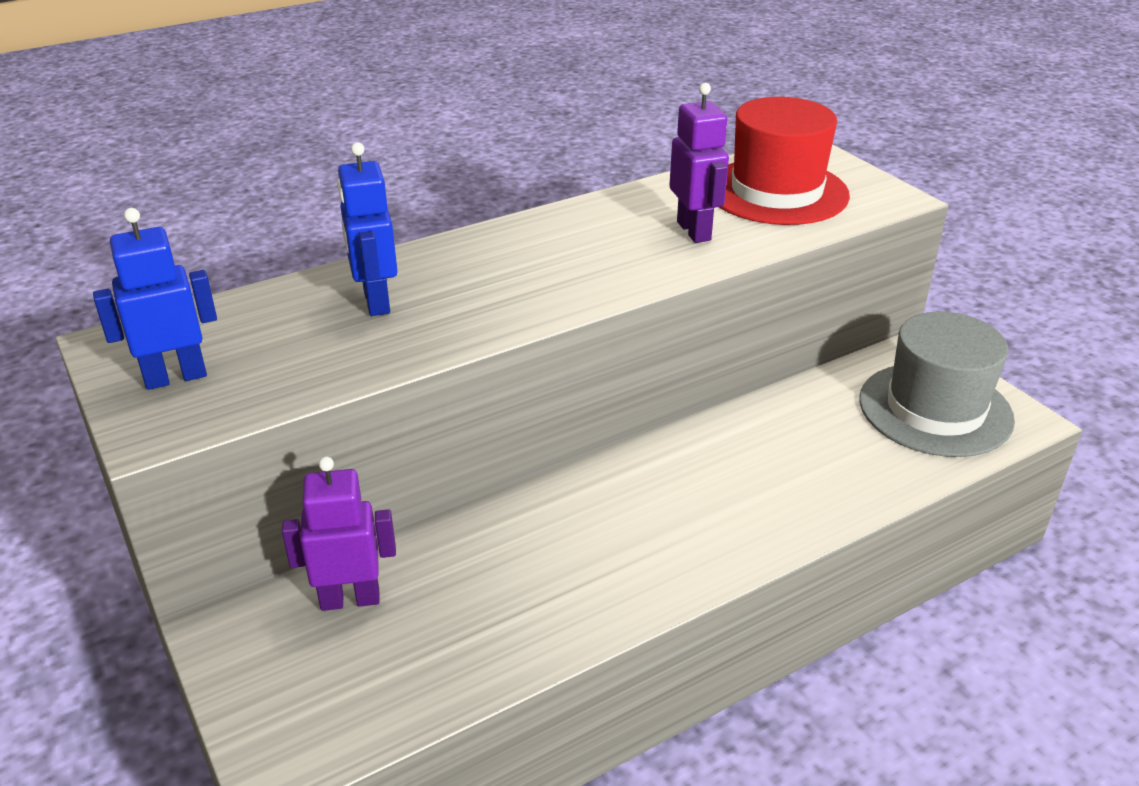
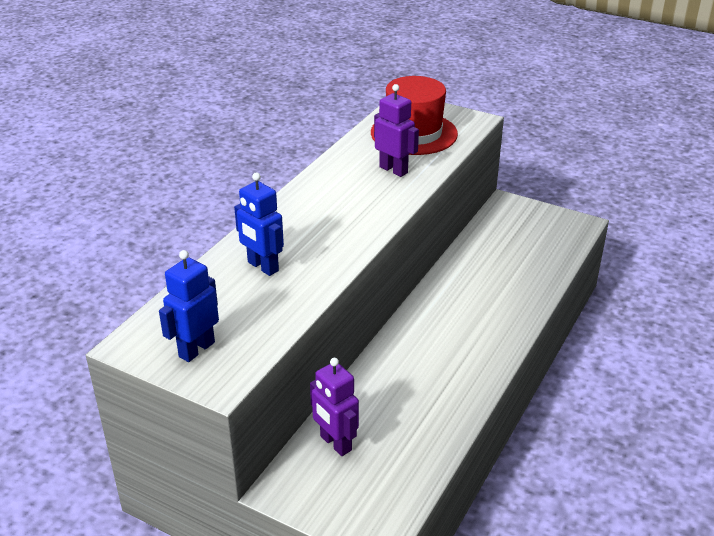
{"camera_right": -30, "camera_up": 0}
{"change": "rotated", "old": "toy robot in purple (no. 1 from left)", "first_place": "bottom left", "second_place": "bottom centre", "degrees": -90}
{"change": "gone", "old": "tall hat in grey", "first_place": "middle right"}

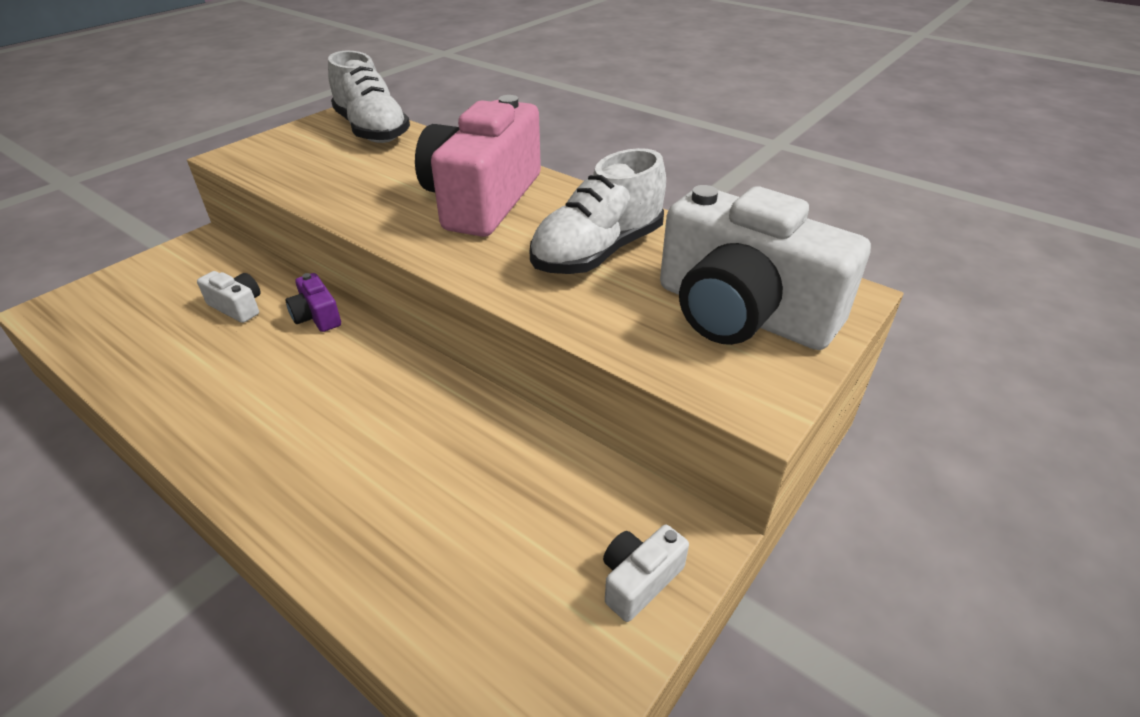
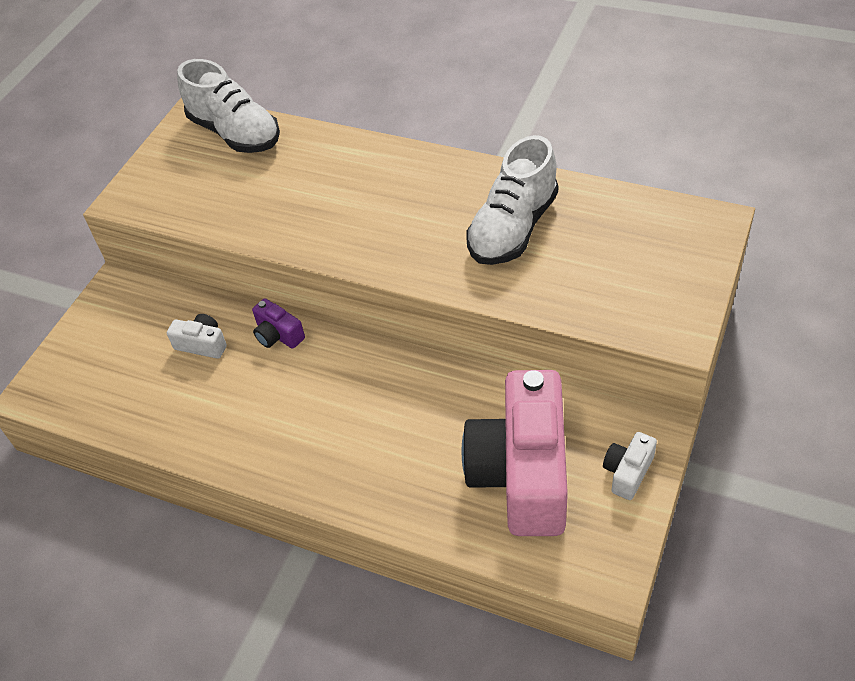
{"camera_right": -10, "camera_up": 10}
{"change": "shifted", "old": "compact camera in rosy", "first_place": "top centre", "second_place": "centre"}
{"change": "gone", "old": "compact camera in pure white (no. 3 from left)", "first_place": "middle right"}

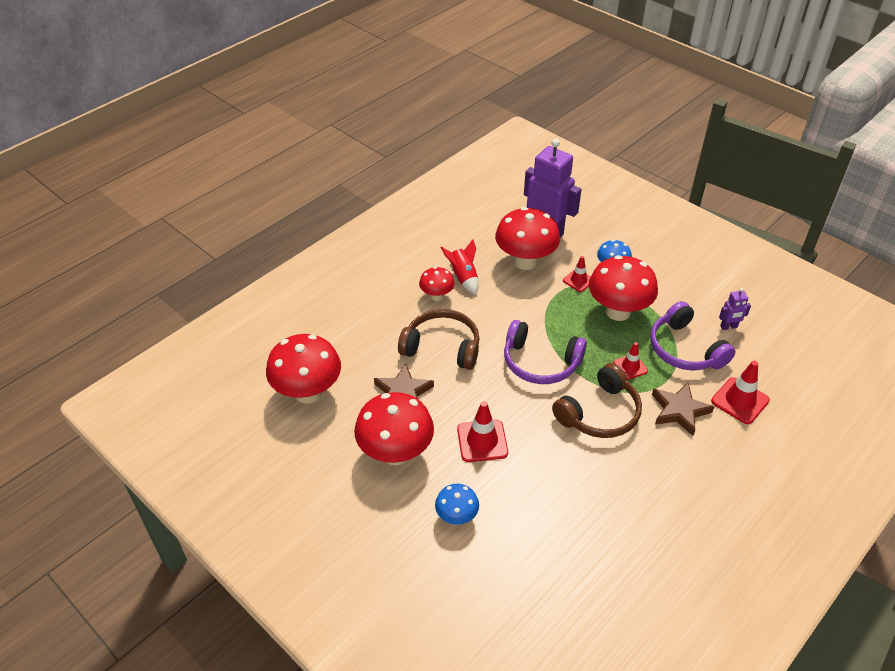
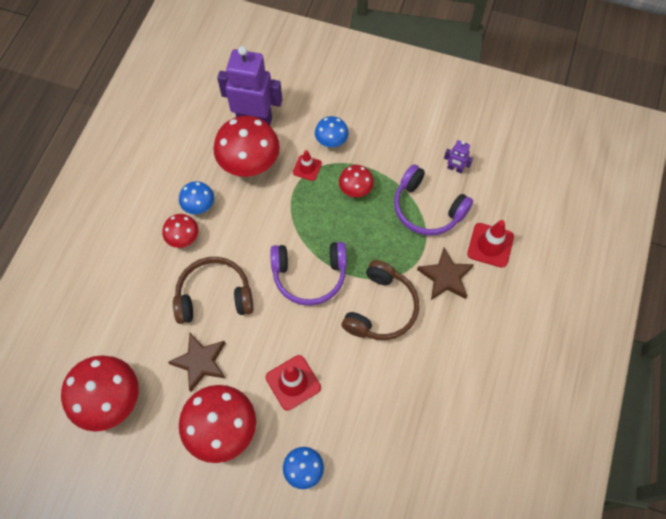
{"camera_right": -25, "camera_up": 20}
{"change": "swapped", "old": "toy rocket in scarlet", "new": "fungus in cobalt (no. 1 from left)", "first_place": "centre", "second_place": "middle left"}
{"change": "scaled", "old": "fungus in scarlet (no. 5 from left)", "first_place": "middle right", "second_place": "centre", "factor": 0.53}
{"change": "gone", "old": "road cone in scarlet (no. 3 from left)", "first_place": "middle right"}
{"change": "rotated", "old": "toy robot in purple (no. 2 from left)", "first_place": "middle right", "second_place": "top right", "degrees": 60}

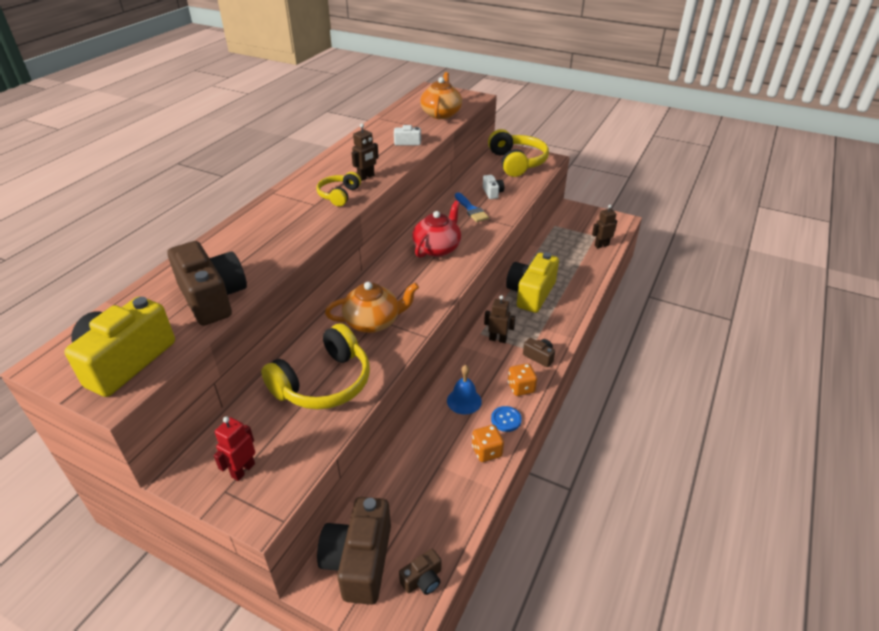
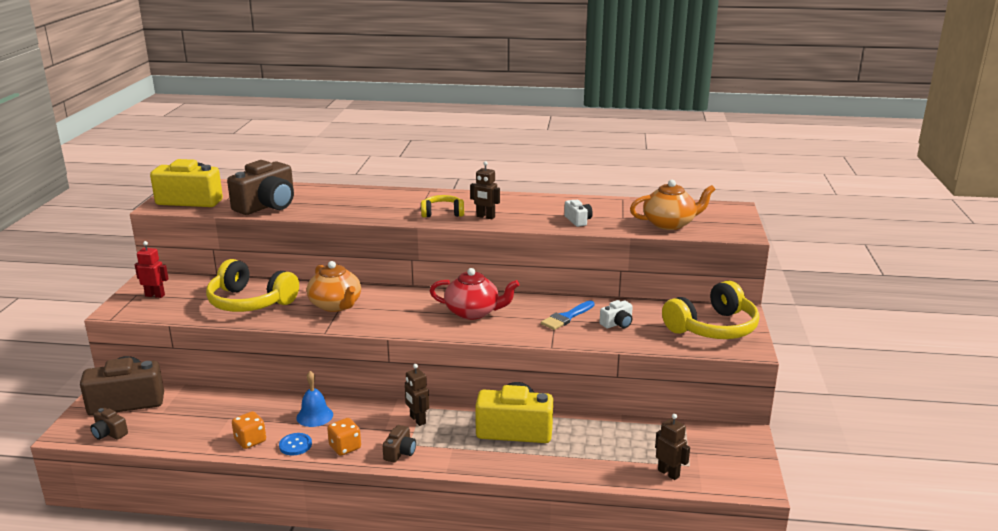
{"camera_right": 70, "camera_up": -15}
{"change": "rotated", "old": "toy robot in dark brown (no. 2 from left in the first image)", "first_place": "centre", "second_place": "bottom centre", "degrees": 150}

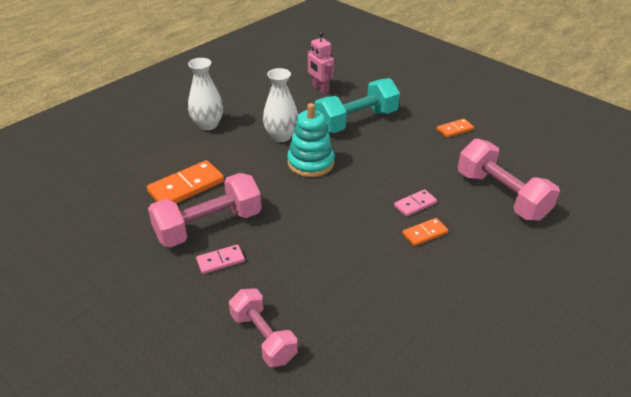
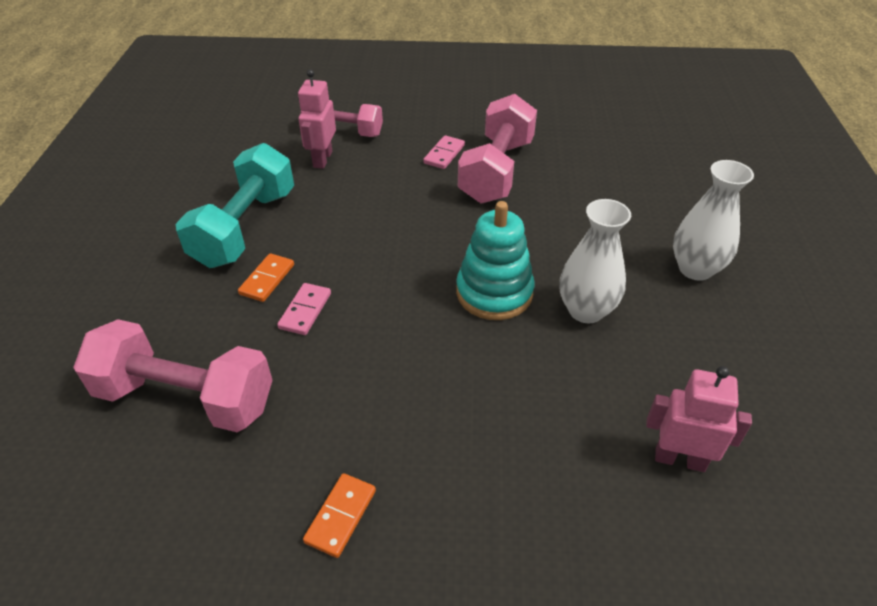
{"camera_right": 140, "camera_up": 5}
{"change": "gone", "old": "domino piece in orange (no. 1 from left)", "first_place": "middle left"}
{"change": "shifted", "old": "hand weight in teal", "first_place": "top centre", "second_place": "middle left"}
{"change": "new", "new": "toy robot in rosy (no. 1 from left)", "second_place": "top centre"}

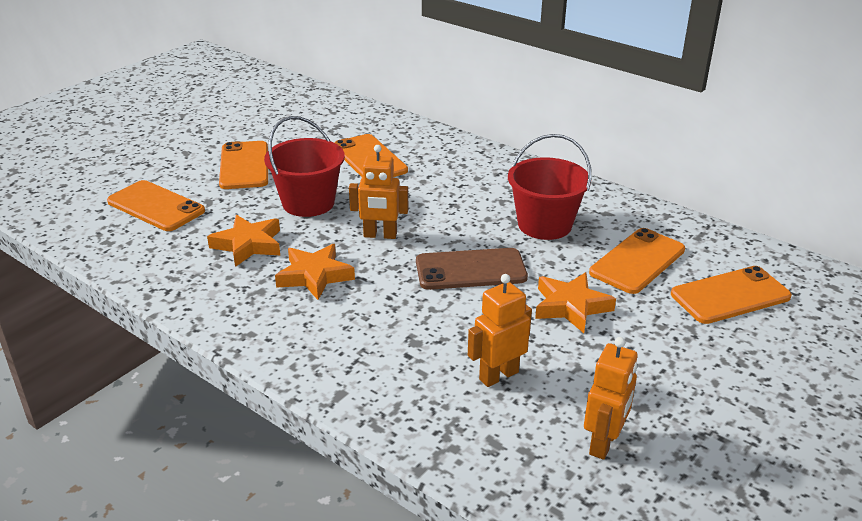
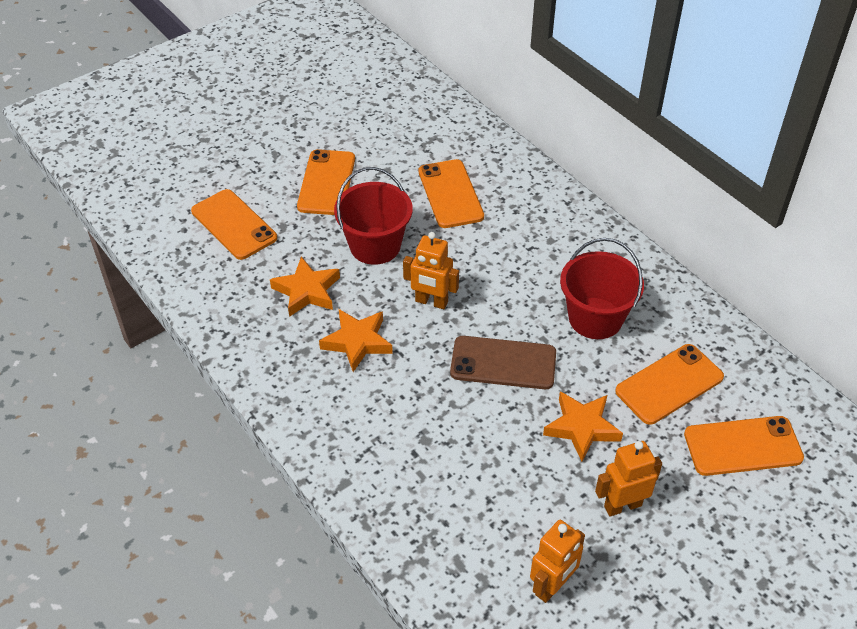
{"camera_right": 15, "camera_up": 15}
{"change": "shifted", "old": "toy robot in orange (no. 2 from left in the first image)", "new": "toy robot in orange (no. 3 from left)", "first_place": "centre", "second_place": "bottom right"}

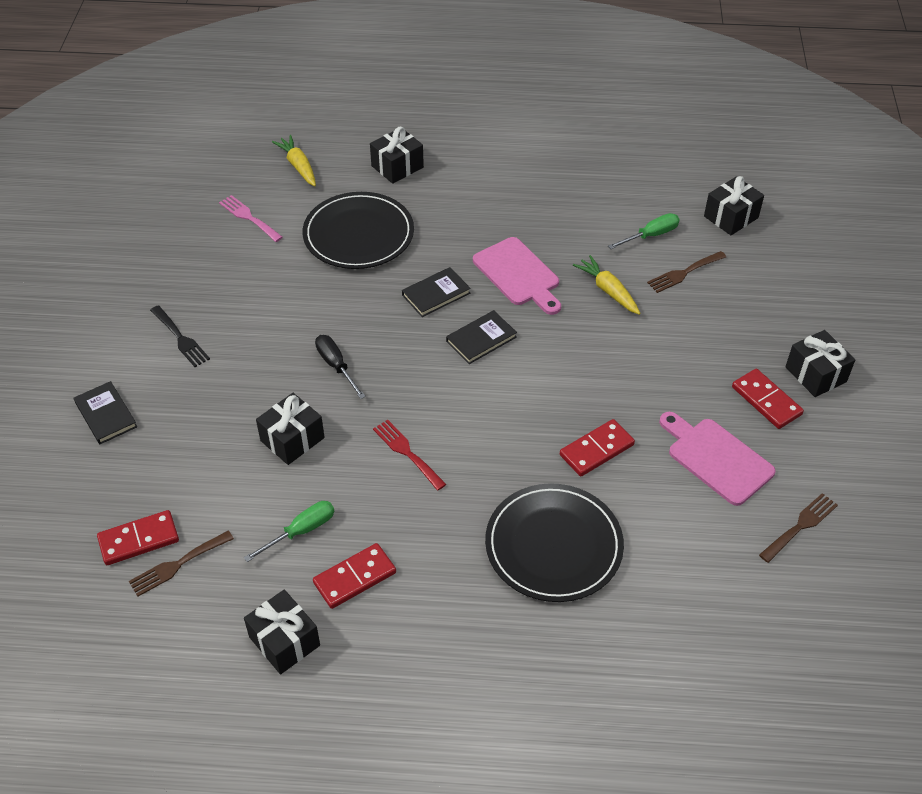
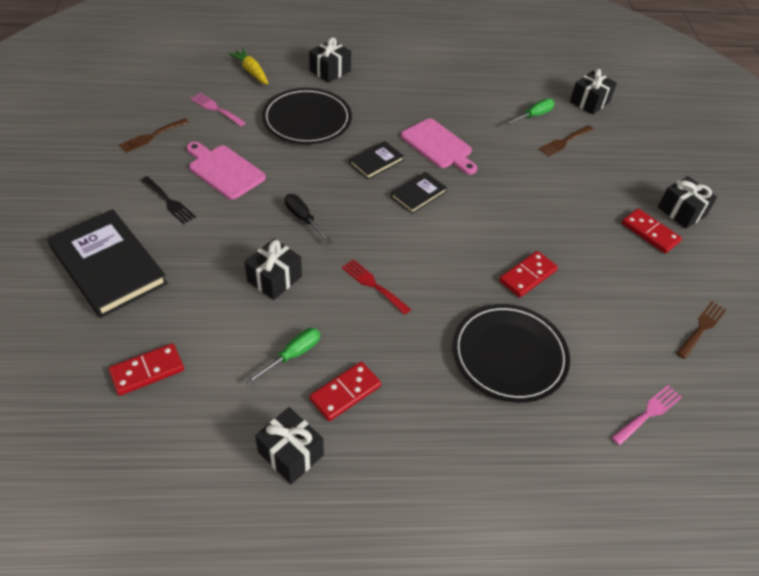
{"camera_right": -10, "camera_up": 0}
{"change": "scaled", "old": "book in ebony (no. 1 from left)", "first_place": "middle left", "second_place": "middle left", "factor": 2.03}
{"change": "shifted", "old": "table fork in dark brown (no. 1 from left)", "first_place": "bottom left", "second_place": "top left"}
{"change": "gone", "old": "root vegetable in bright yellow (no. 2 from left)", "first_place": "centre"}
{"change": "shifted", "old": "chopping board in rosy (no. 2 from left in the first image)", "new": "chopping board in rosy (no. 1 from left)", "first_place": "middle right", "second_place": "top left"}
{"change": "new", "new": "table fork in rosy (no. 2 from left)", "second_place": "bottom right"}

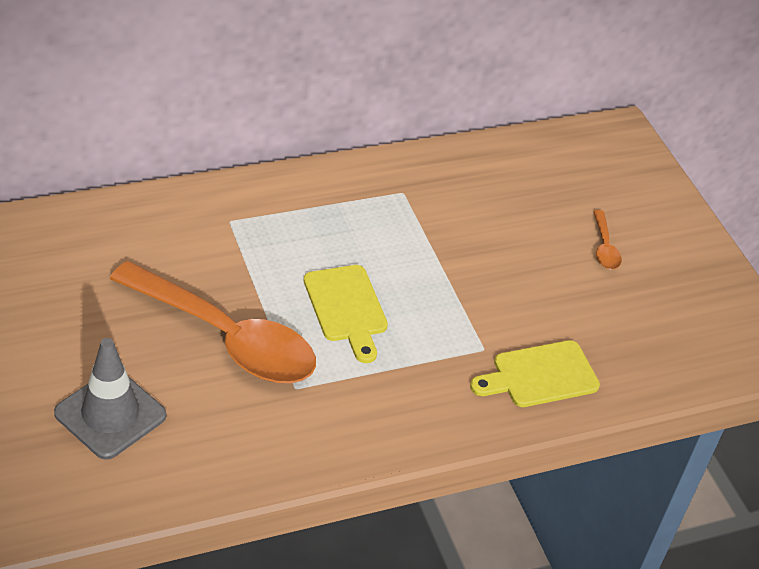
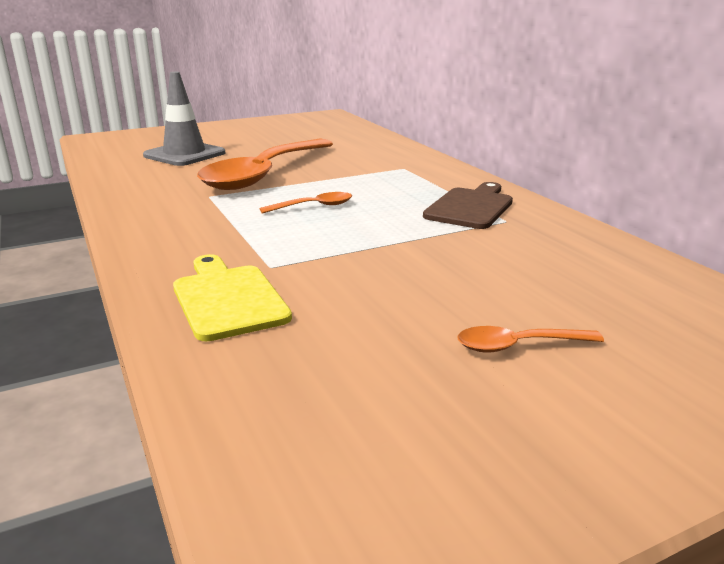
{"camera_right": 90, "camera_up": -20}
{"change": "swapped", "old": "chopping board in bright yellow (no. 1 from left)", "new": "tablespoon in orange (no. 2 from left)", "first_place": "centre", "second_place": "centre"}
{"change": "new", "new": "chopping board in dark brown", "second_place": "centre"}

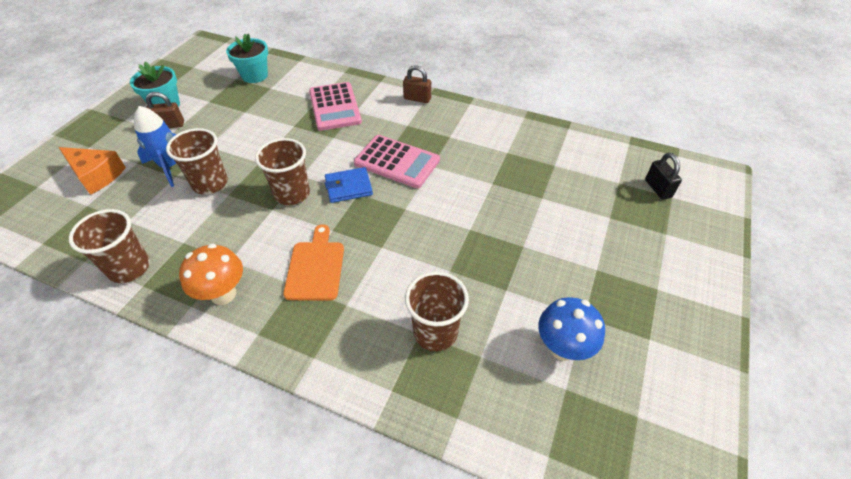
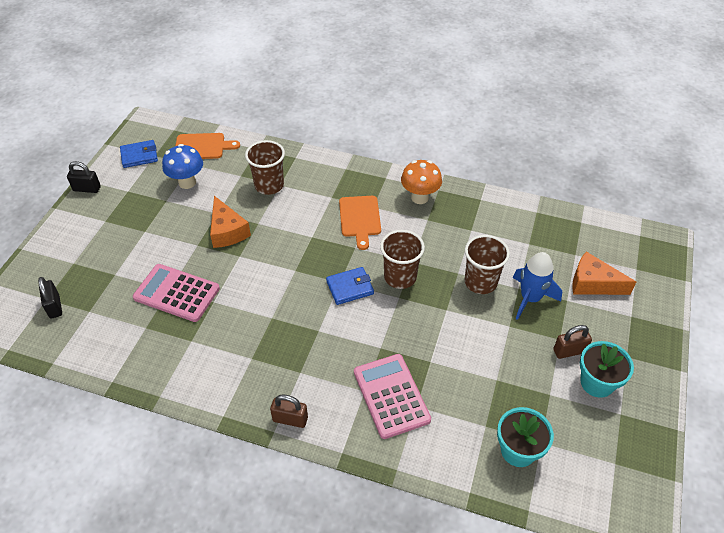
{"camera_right": 175, "camera_up": 0}
{"change": "gone", "old": "tumbler in dark brown (no. 1 from left)", "first_place": "middle left"}
{"change": "shifted", "old": "calculator in rosy (no. 2 from left in the first image)", "new": "calculator in rosy (no. 1 from left)", "first_place": "centre", "second_place": "middle left"}
{"change": "new", "new": "small lock in ebony (no. 2 from left)", "second_place": "top left"}
{"change": "new", "new": "billfold in cobalt (no. 1 from left)", "second_place": "top left"}
{"change": "new", "new": "chopping board in orange (no. 1 from left)", "second_place": "top left"}
{"change": "new", "new": "cheese in orange (no. 1 from left)", "second_place": "middle left"}

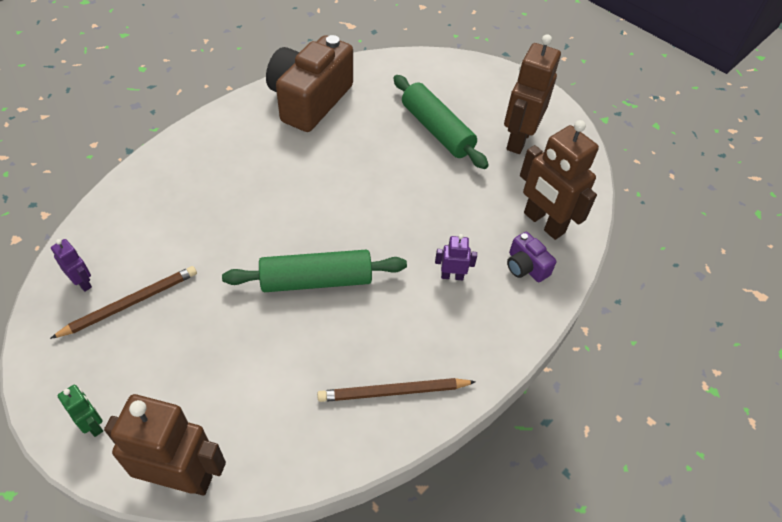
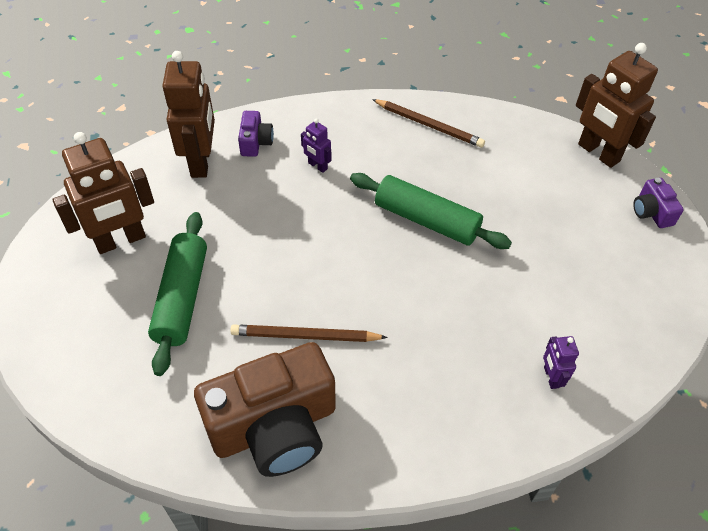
{"camera_right": -140, "camera_up": 0}
{"change": "shifted", "old": "lead pencil in dark brown (no. 1 from left)", "first_place": "middle left", "second_place": "centre"}
{"change": "shifted", "old": "toy robot in purple (no. 1 from left in the first image)", "new": "toy robot in purple (no. 2 from left)", "first_place": "middle left", "second_place": "bottom right"}
{"change": "swapped", "old": "toy robot in green", "new": "compact camera in purple (no. 2 from left)", "first_place": "bottom left", "second_place": "middle right"}

